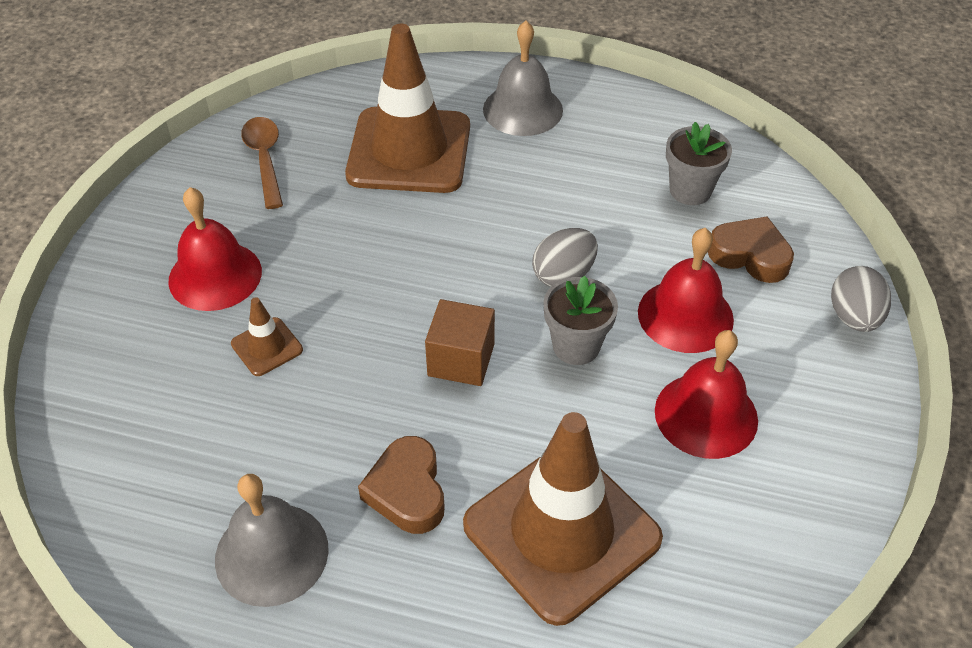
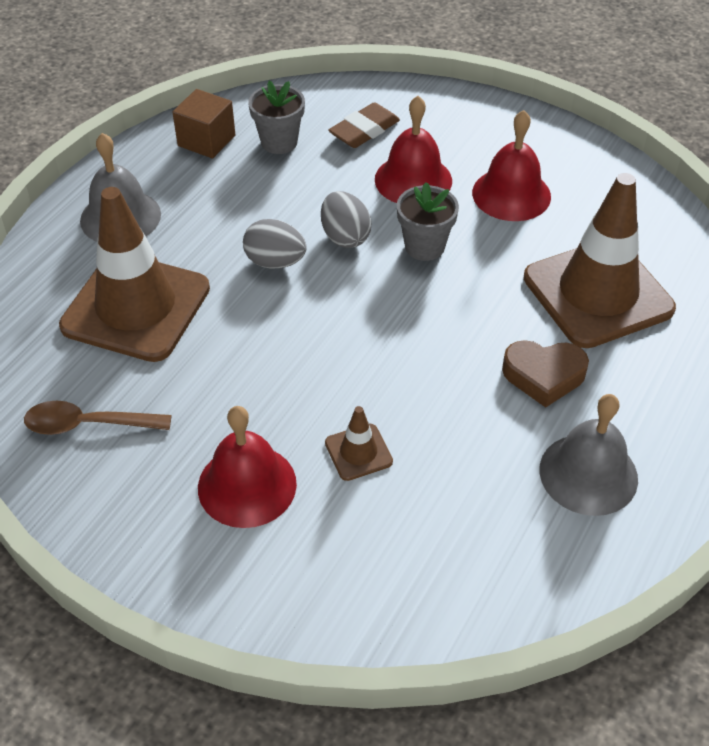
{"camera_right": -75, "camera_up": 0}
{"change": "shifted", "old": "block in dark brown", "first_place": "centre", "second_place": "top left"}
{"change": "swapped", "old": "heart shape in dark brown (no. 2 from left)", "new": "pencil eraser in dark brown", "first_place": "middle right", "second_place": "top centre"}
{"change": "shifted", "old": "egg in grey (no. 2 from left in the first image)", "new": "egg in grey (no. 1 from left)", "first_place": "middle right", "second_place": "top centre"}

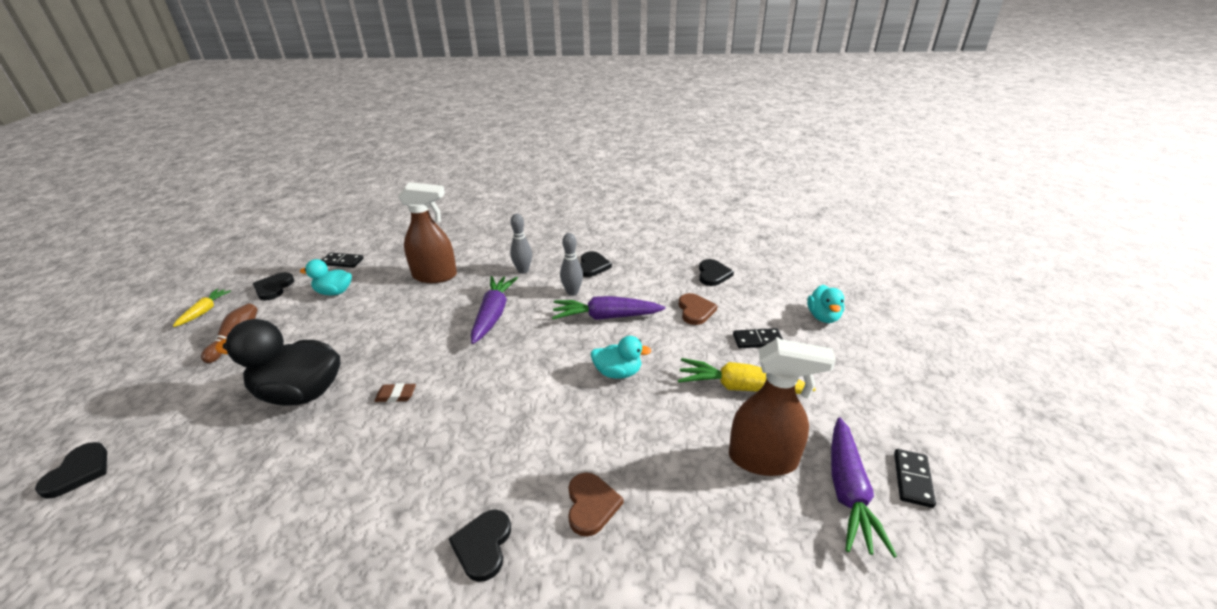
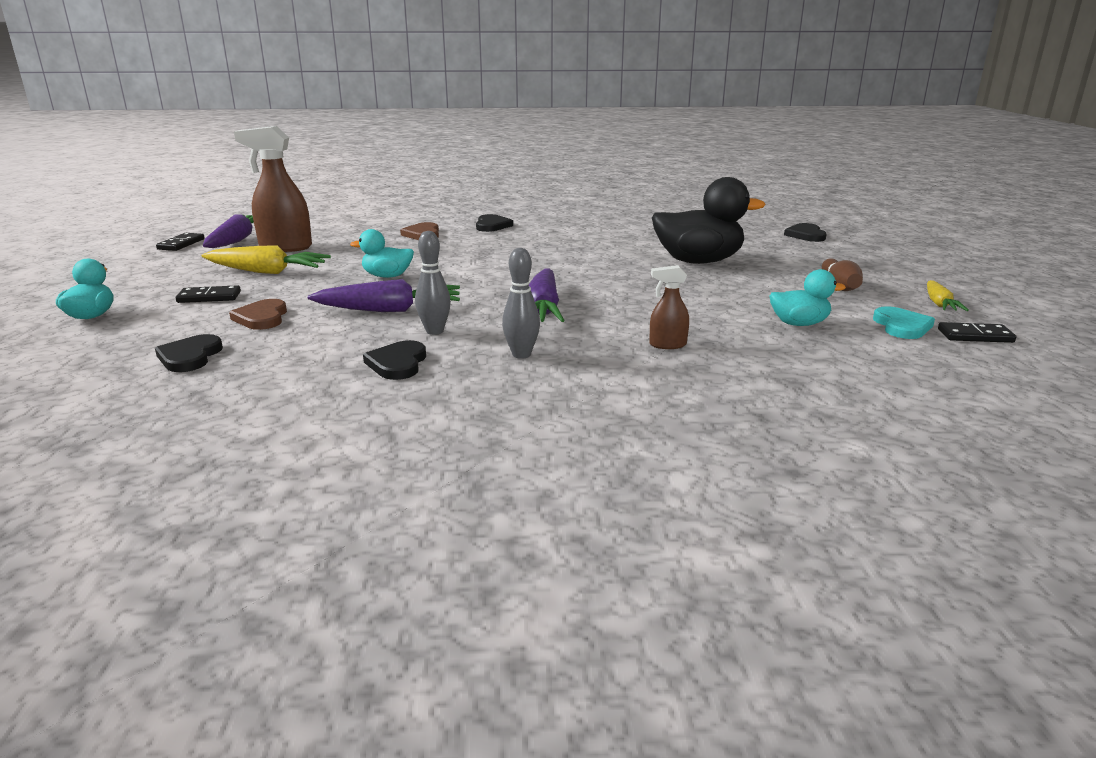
{"camera_right": 175, "camera_up": -10}
{"change": "repainted", "old": "heart shape in ebony (no. 2 from left)", "new": "heart shape in teal", "first_place": "middle left", "second_place": "middle right"}
{"change": "shifted", "old": "domino piece in ebony (no. 1 from left in the first image)", "new": "domino piece in ebony (no. 3 from left)", "first_place": "middle left", "second_place": "middle right"}
{"change": "gone", "old": "pencil eraser in dark brown", "first_place": "middle left"}
{"change": "scaled", "old": "spray cleaner in dark brown (no. 1 from left in the first image)", "first_place": "centre", "second_place": "centre", "factor": 0.5}

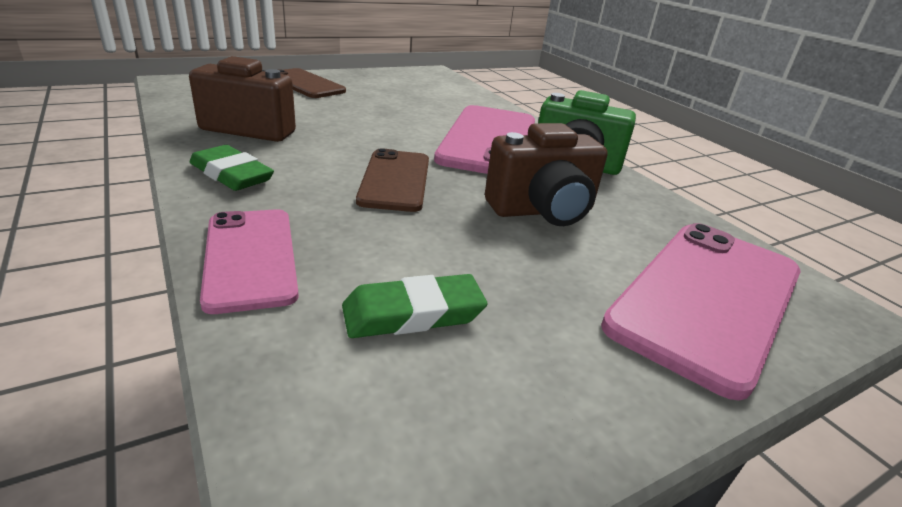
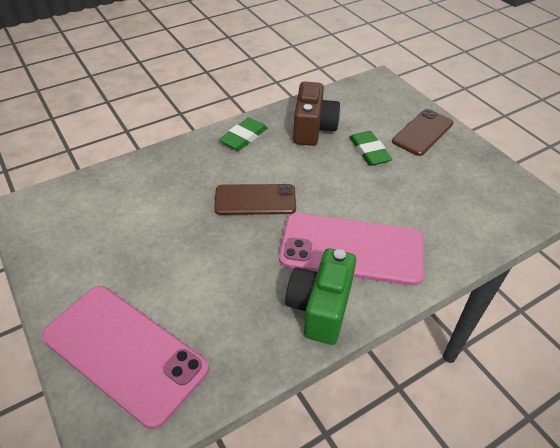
{"camera_right": 90, "camera_up": 15}
{"change": "gone", "old": "phone in rosy (no. 1 from left)", "first_place": "middle left"}
{"change": "shifted", "old": "pencil eraser in green (no. 2 from left)", "first_place": "centre", "second_place": "top centre"}
{"change": "gone", "old": "compact camera in dark brown (no. 2 from left)", "first_place": "centre"}

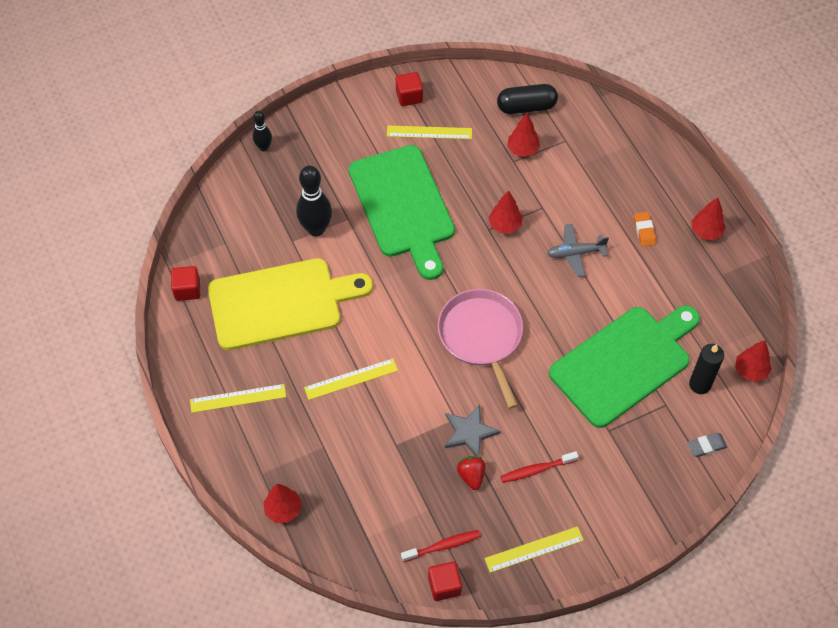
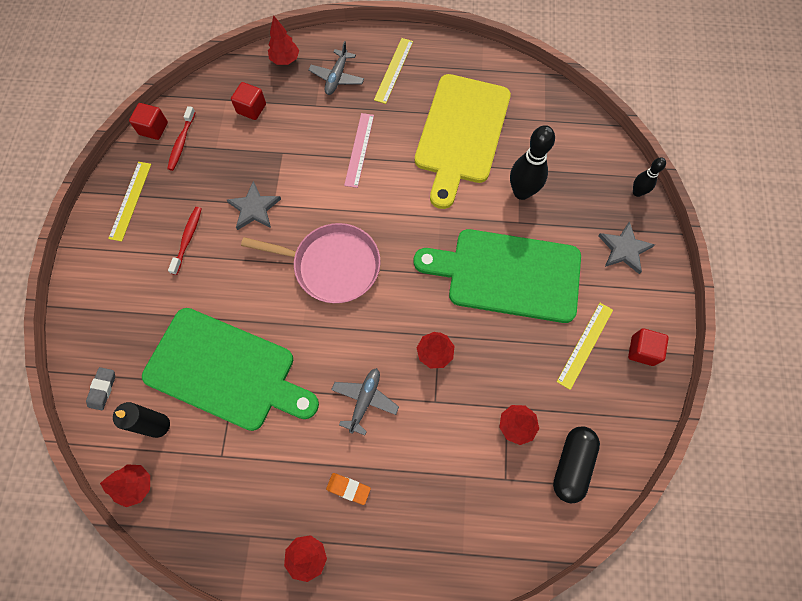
{"camera_right": 120, "camera_up": 10}
{"change": "shifted", "old": "block in scarlet (no. 1 from left in the first image)", "new": "block in scarlet (no. 2 from left)", "first_place": "middle left", "second_place": "top left"}
{"change": "repainted", "old": "measuring stick in bright yellow (no. 2 from left)", "new": "measuring stick in rosy", "first_place": "centre", "second_place": "top centre"}
{"change": "gone", "old": "berry in scarlet", "first_place": "bottom centre"}
{"change": "rotated", "old": "chopping board in green (no. 2 from left in the first image)", "first_place": "middle right", "second_place": "middle left", "degrees": -60}
{"change": "new", "new": "toy plane in grey (no. 1 from left)", "second_place": "top centre"}
{"change": "new", "new": "five-pointed star in grey (no. 2 from left)", "second_place": "middle right"}

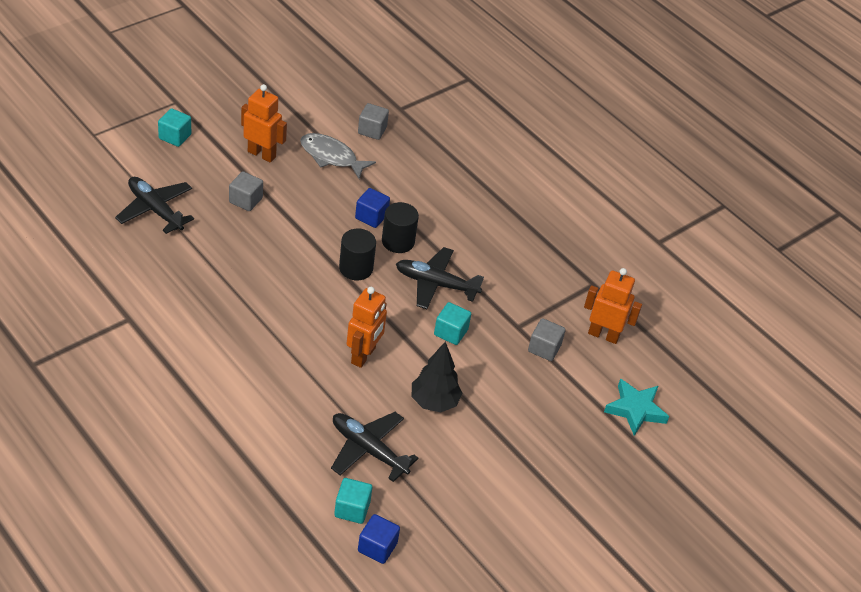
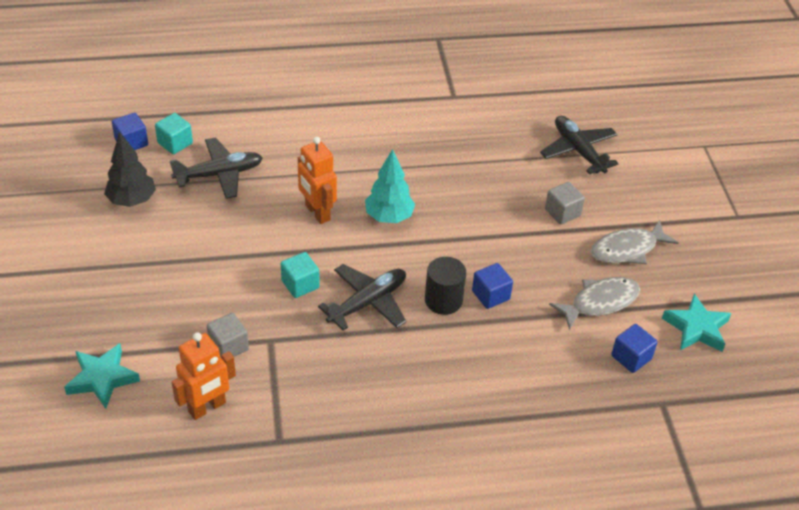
{"camera_right": 125, "camera_up": 0}
{"change": "rotated", "old": "toy plane in ebony (no. 1 from left in the first image)", "first_place": "middle left", "second_place": "top right", "degrees": -105}
{"change": "gone", "old": "block in teal (no. 1 from left)", "first_place": "top left"}
{"change": "swapped", "old": "toy robot in orange (no. 1 from left)", "new": "fish in grey (no. 2 from left)", "first_place": "top left", "second_place": "middle right"}
{"change": "gone", "old": "solid cylinder in ebony (no. 1 from left)", "first_place": "centre"}
{"change": "repainted", "old": "block in grey (no. 2 from left)", "new": "block in cobalt (no. 3 from left)", "first_place": "top centre", "second_place": "bottom right"}
{"change": "shifted", "old": "fir tree in ebony", "first_place": "centre", "second_place": "top left"}
{"change": "new", "new": "fir tree in teal", "second_place": "centre"}
{"change": "new", "new": "five-pointed star in teal (no. 2 from left)", "second_place": "middle right"}

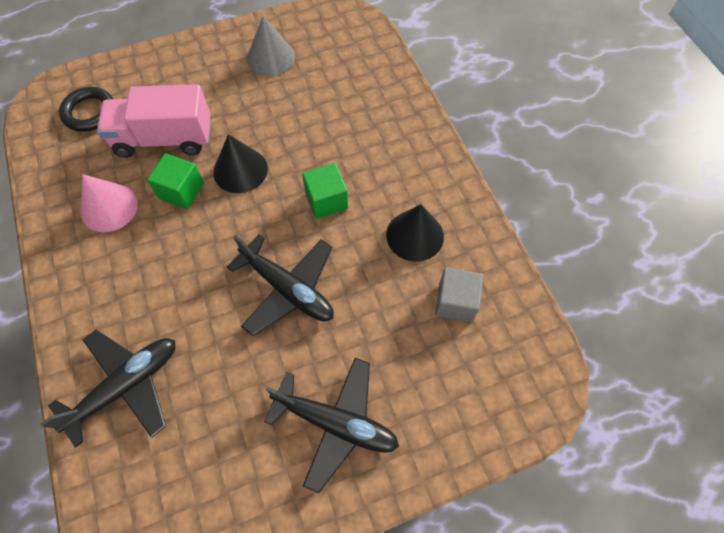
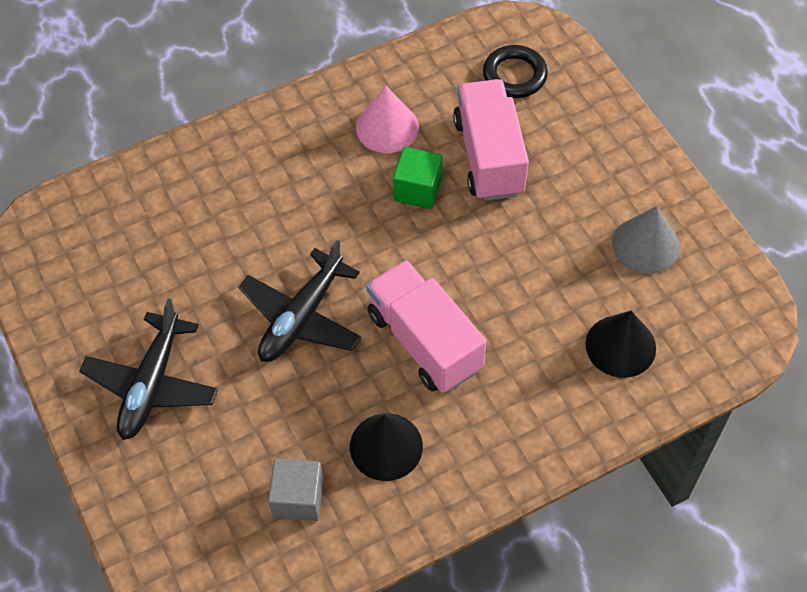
{"camera_right": 85, "camera_up": -5}
{"change": "gone", "old": "toy plane in ebony (no. 1 from left)", "first_place": "bottom left"}
{"change": "shifted", "old": "solid cone in ebony (no. 1 from left in the first image)", "new": "solid cone in ebony (no. 2 from left)", "first_place": "top left", "second_place": "middle right"}
{"change": "swapped", "old": "block in green (no. 2 from left)", "new": "lorry in rosy (no. 1 from left)", "first_place": "centre", "second_place": "centre"}

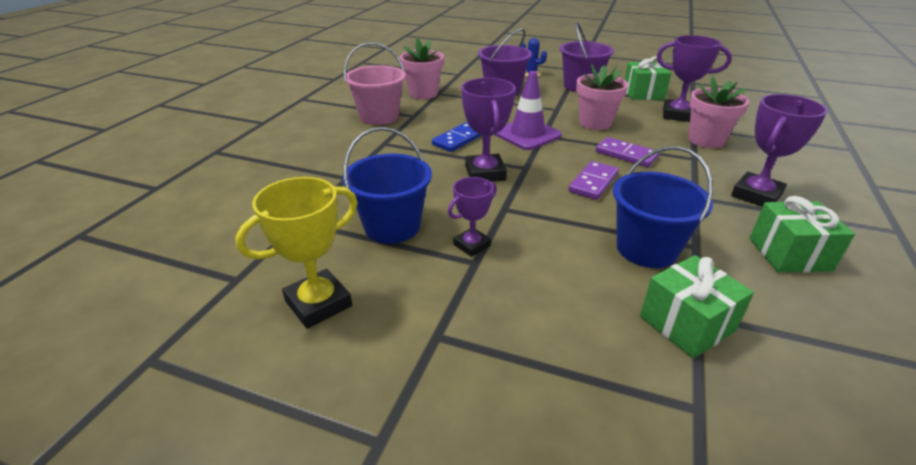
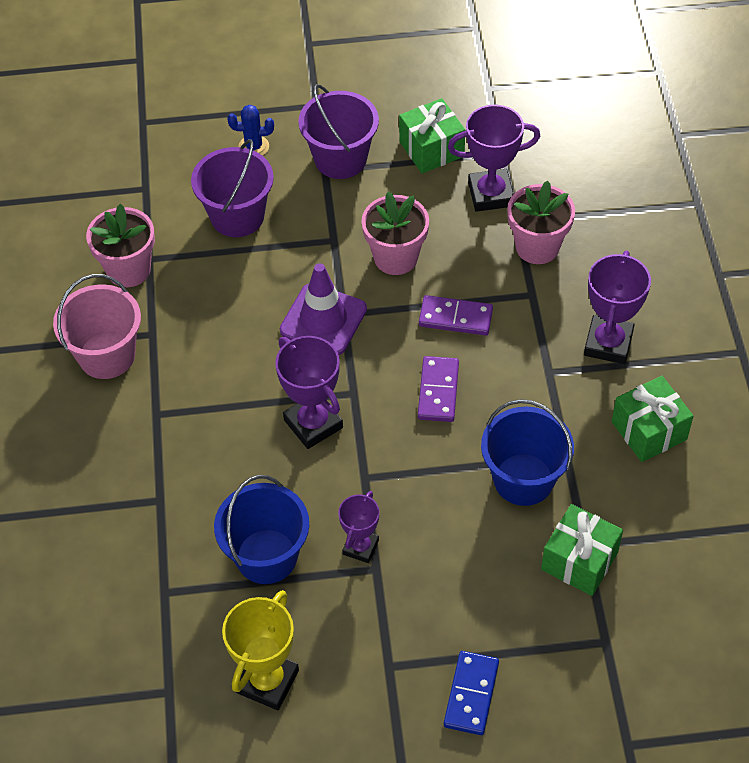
{"camera_right": -25, "camera_up": 20}
{"change": "shifted", "old": "domino piece in cobalt", "first_place": "top centre", "second_place": "bottom centre"}

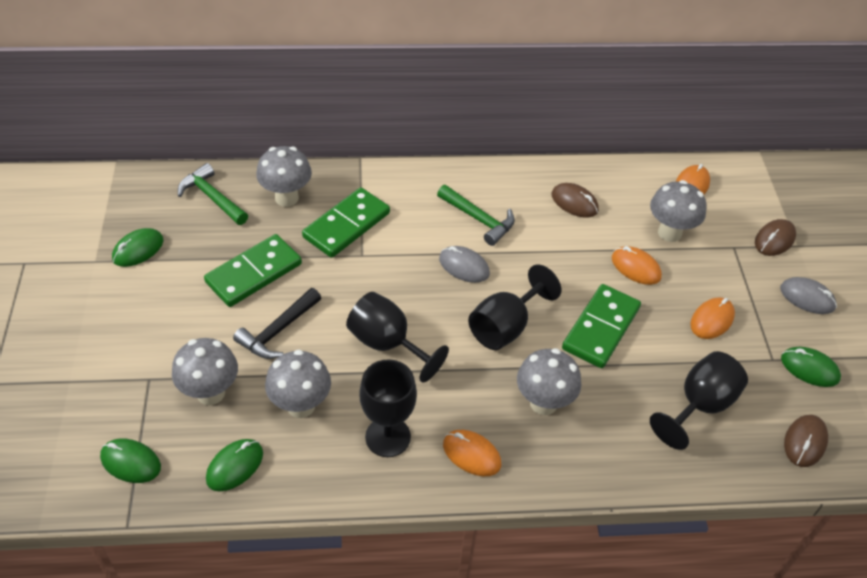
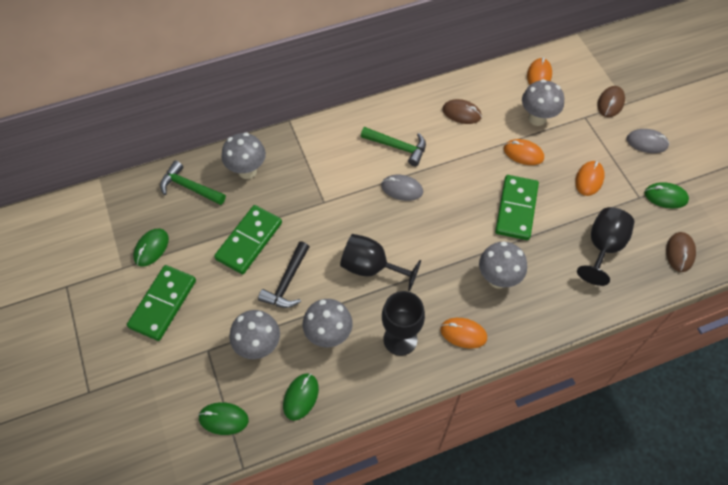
{"camera_right": -15, "camera_up": 10}
{"change": "shifted", "old": "domino piece in green (no. 2 from left in the first image)", "new": "domino piece in green (no. 1 from left)", "first_place": "centre", "second_place": "middle left"}
{"change": "gone", "old": "chalice in ebony (no. 3 from left)", "first_place": "centre"}

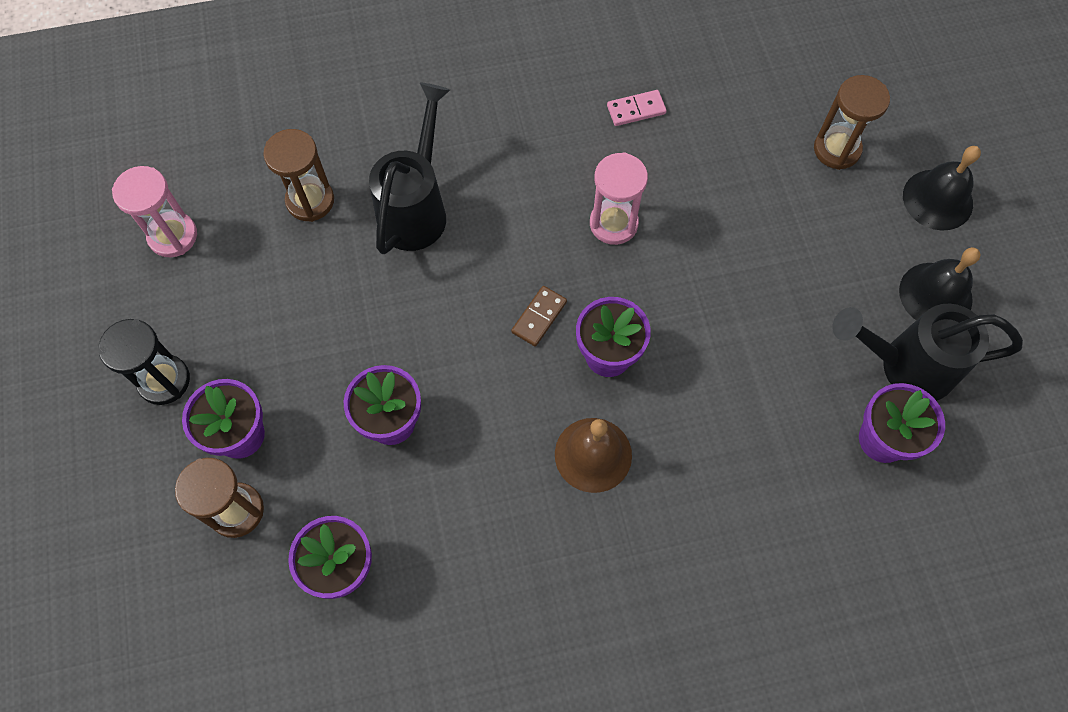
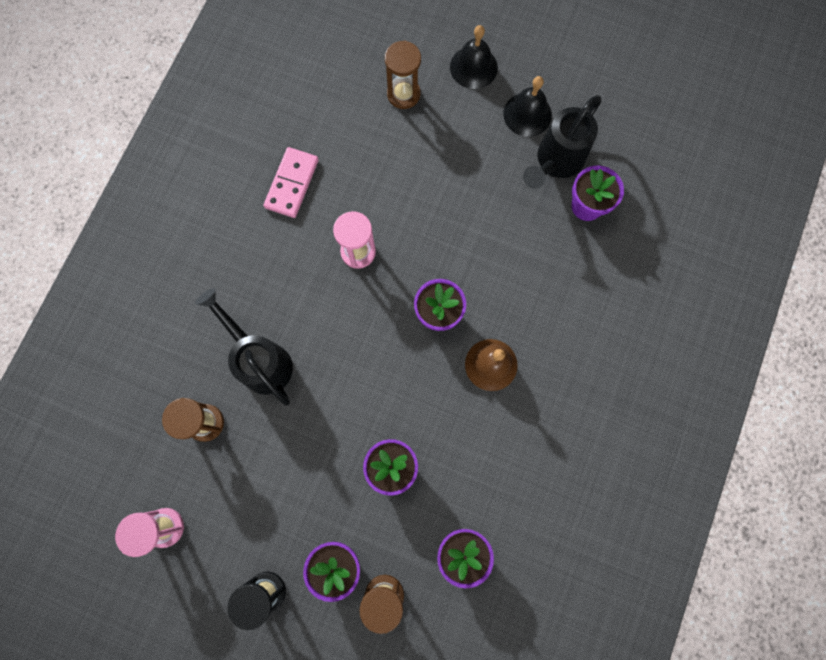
{"camera_right": -55, "camera_up": 10}
{"change": "gone", "old": "domino piece in dark brown", "first_place": "centre"}
{"change": "scaled", "old": "domino piece in rosy", "first_place": "top centre", "second_place": "top centre", "factor": 1.67}

